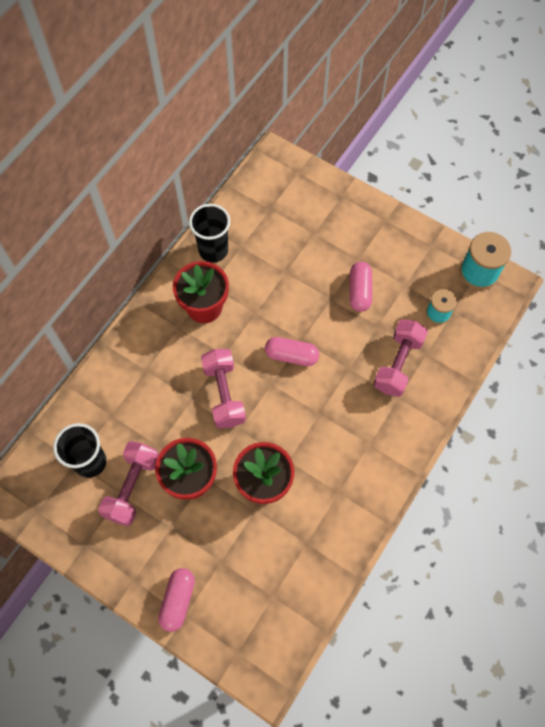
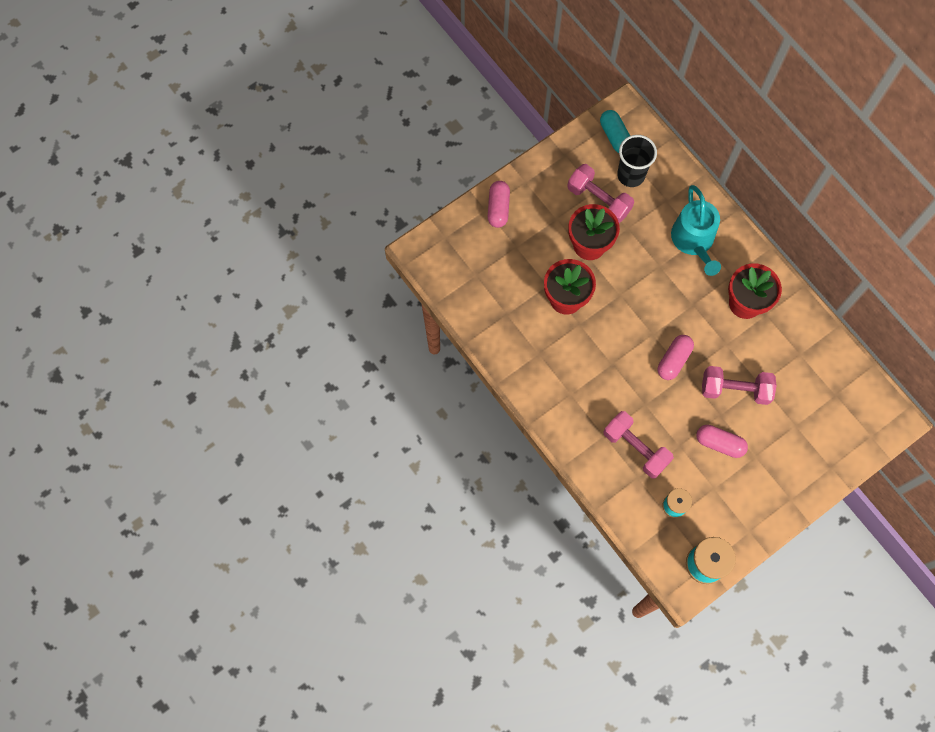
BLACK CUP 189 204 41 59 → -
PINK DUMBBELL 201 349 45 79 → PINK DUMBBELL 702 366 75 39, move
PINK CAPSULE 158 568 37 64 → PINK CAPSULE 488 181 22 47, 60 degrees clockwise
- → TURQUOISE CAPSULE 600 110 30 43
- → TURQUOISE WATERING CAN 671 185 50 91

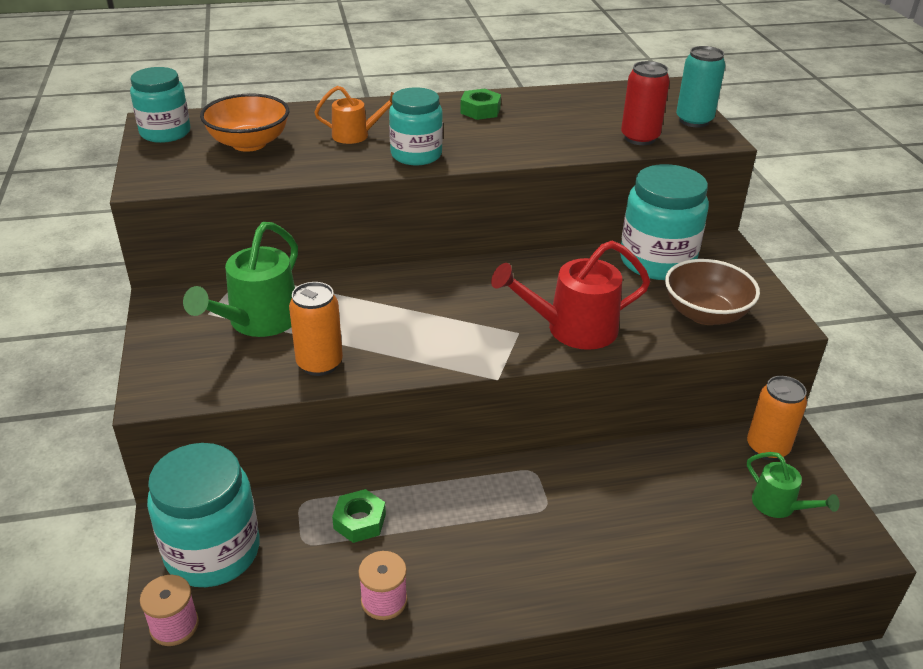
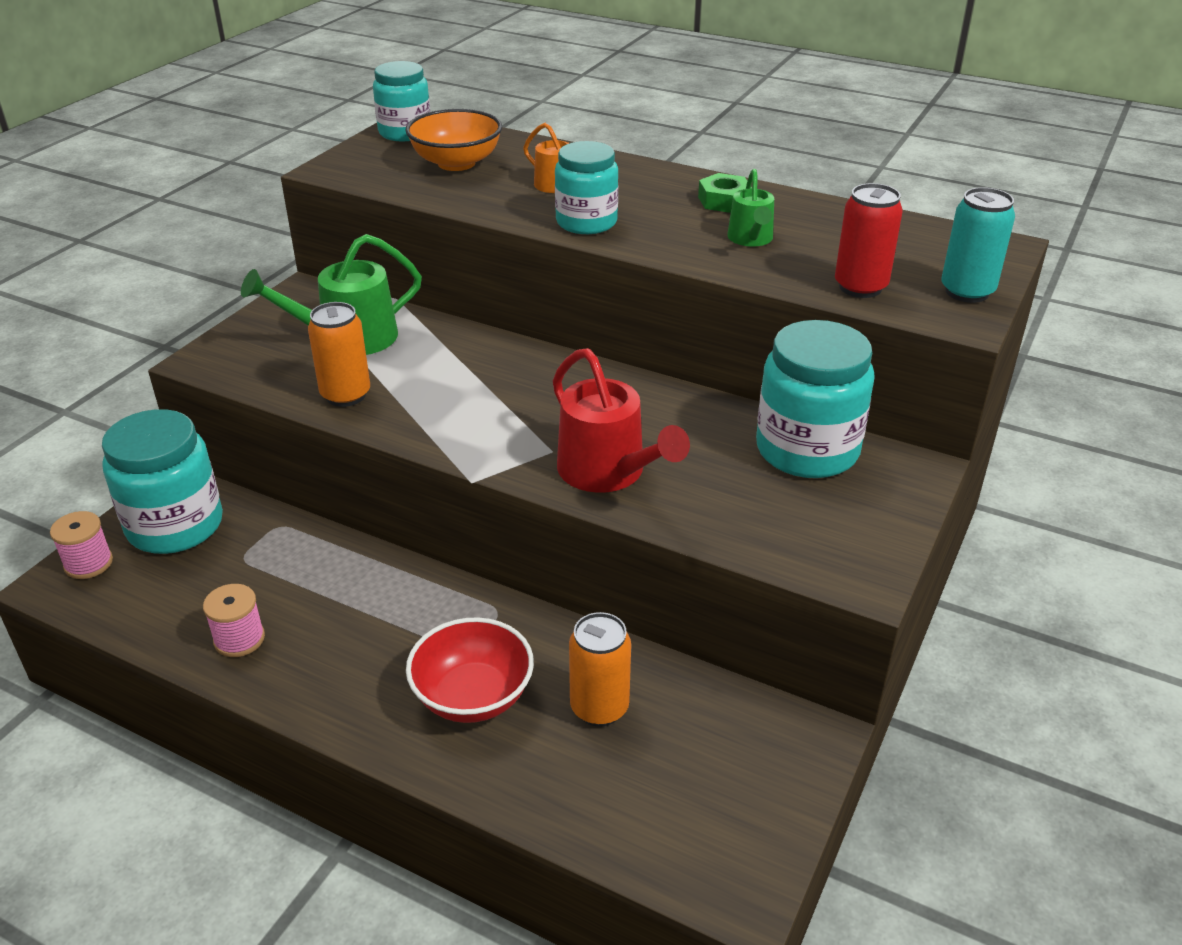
RED WATERING CAN 491 240 160 110 → RED WATERING CAN 553 348 137 145, 150 degrees counterclockwise
BROWN BOWL 665 259 95 66 → -
ORANGE CAN 747 376 60 85 → ORANGE CAN 569 612 62 115, move
GREEN WATERING CAN 747 452 93 66 → GREEN WATERING CAN 727 169 47 78, move
GREEN NUT 332 489 54 54 → -
- → RED BOWL 406 617 128 106

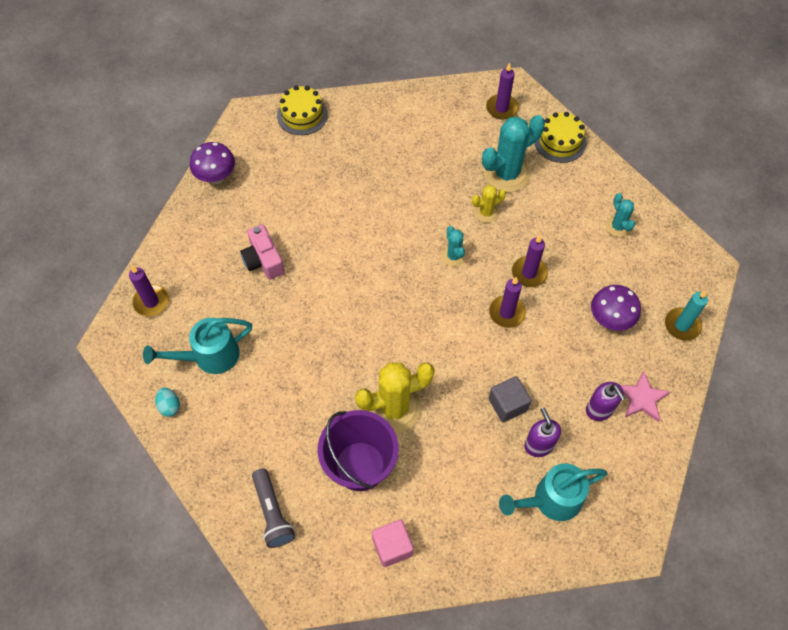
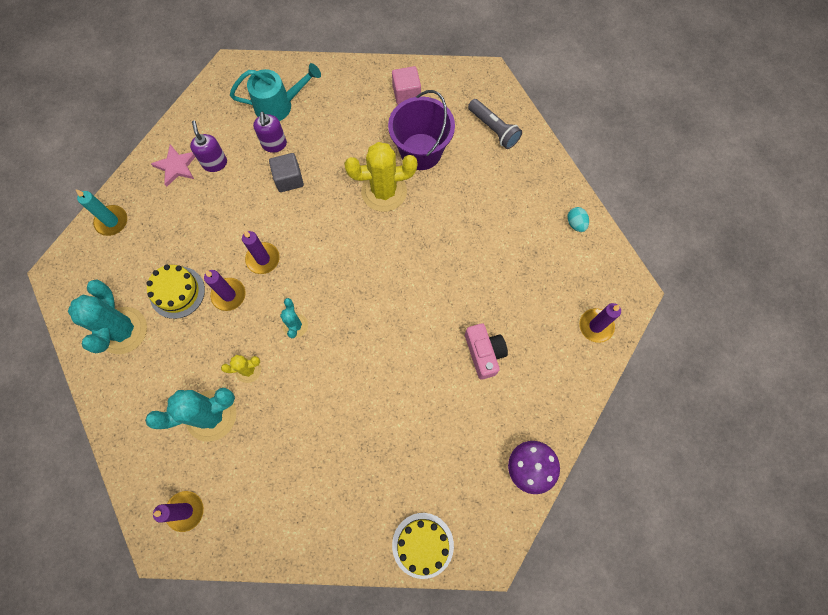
YELLOW CAKE 535 112 51 51 → YELLOW CAKE 146 264 59 55, move
TURQUOISE CACTUS 606 193 29 44 → TURQUOISE CACTUS 68 279 79 75, x1.93
PURPLE MUSHROOM 591 285 50 46 → -
TURQUOISE WATERING CAN 143 318 109 56 → -
GREY FLASHLIGHT 252 468 43 80 → GREY FLASHLIGHT 468 99 54 50, 150 degrees clockwise

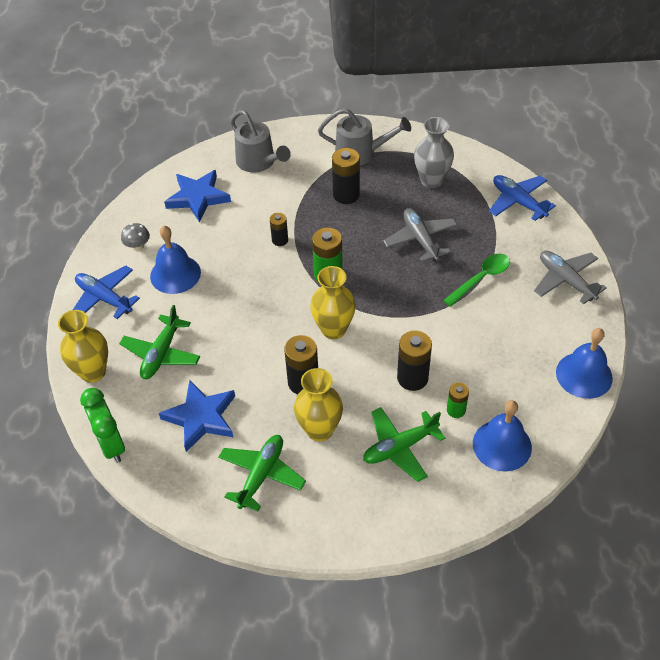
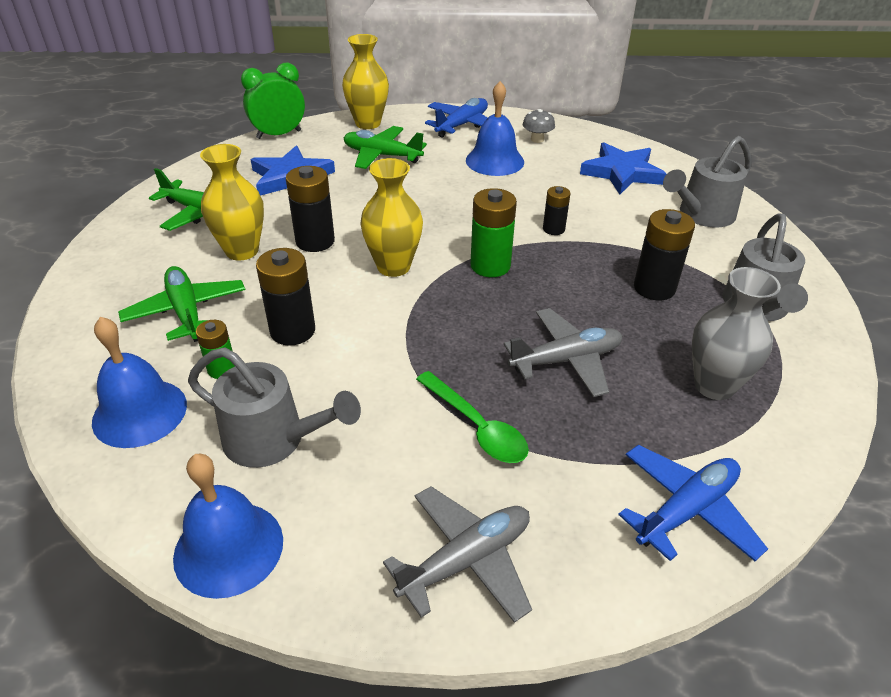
- → GREY WATERING CAN 188 348 173 120

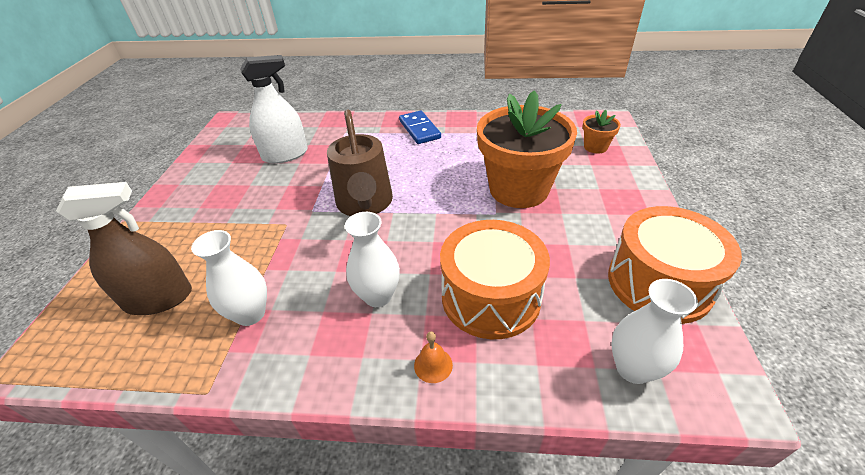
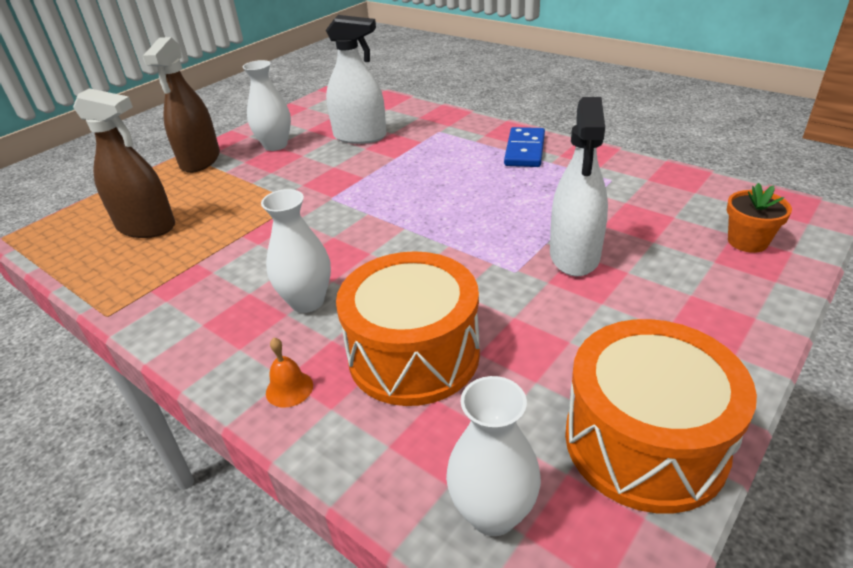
ORANGE FLOWER POT 477 90 100 118 → WHITE SPRAY BOTTLE 550 97 58 179
BROWN WATERING CAN 327 110 66 106 → -
WHITE VASE 191 230 76 96 → WHITE VASE 243 60 48 91, move
- → BROWN SPRAY BOTTLE 143 37 77 136

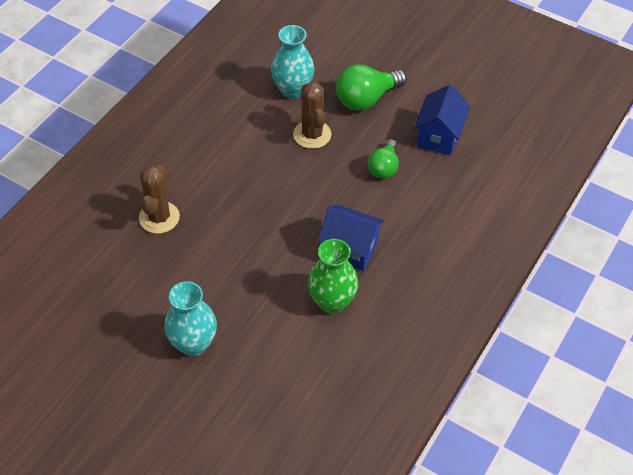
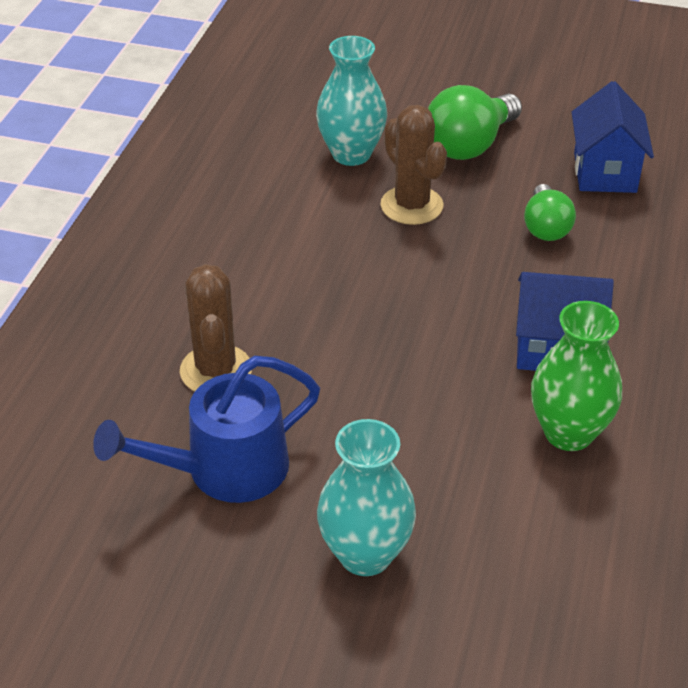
- → BLUE WATERING CAN 93 356 227 147

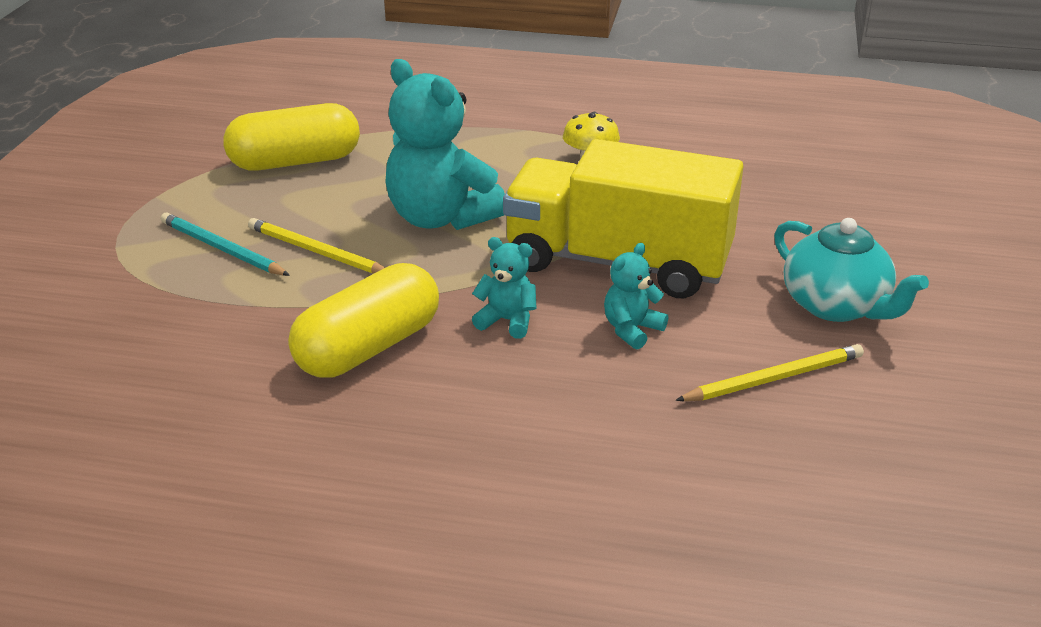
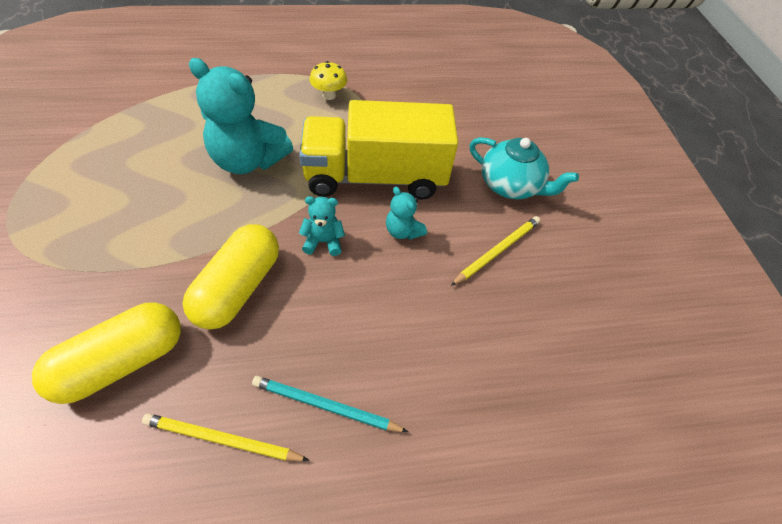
YELLOW CAPSULE 223 103 137 68 → YELLOW CAPSULE 32 302 149 102, move
TURQUOISE PENCIL 161 213 129 63 → TURQUOISE PENCIL 252 376 156 56, move
YELLOW PENCIL 248 218 137 56 → YELLOW PENCIL 142 413 167 48, move
TURQUOISE TEDDY BEAR 604 243 64 106 → TURQUOISE TEDDY BEAR 386 187 41 53, 60 degrees counterclockwise

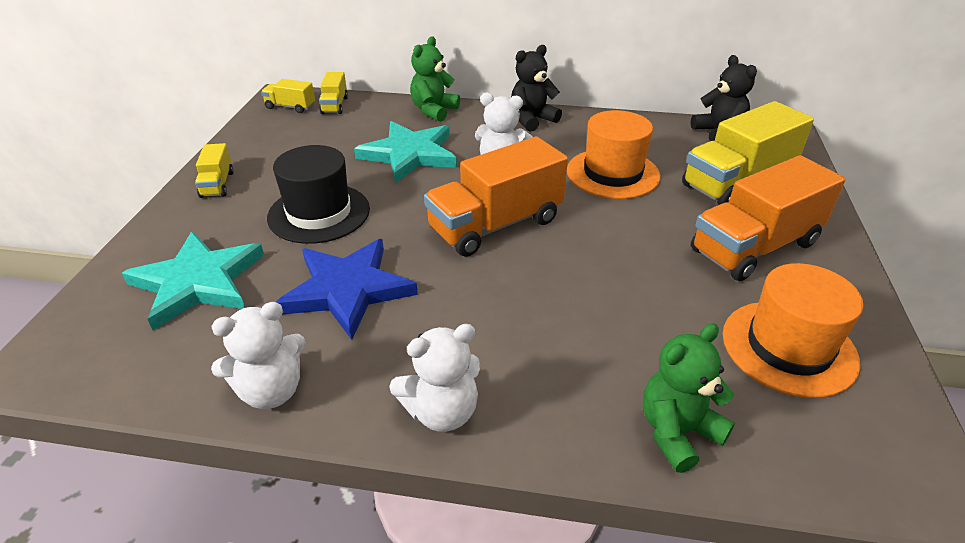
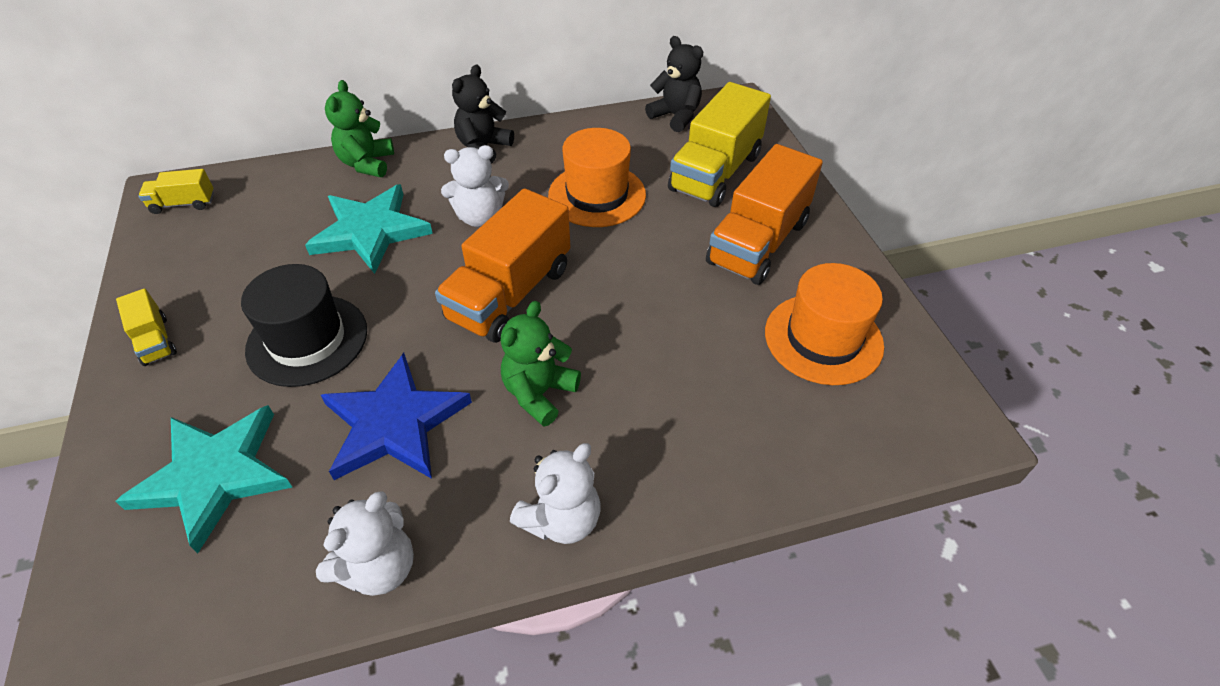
YELLOW TRUCK 319 72 29 42 → -
GREEN TEDDY BEAR 643 323 92 150 → GREEN TEDDY BEAR 501 301 80 126, move

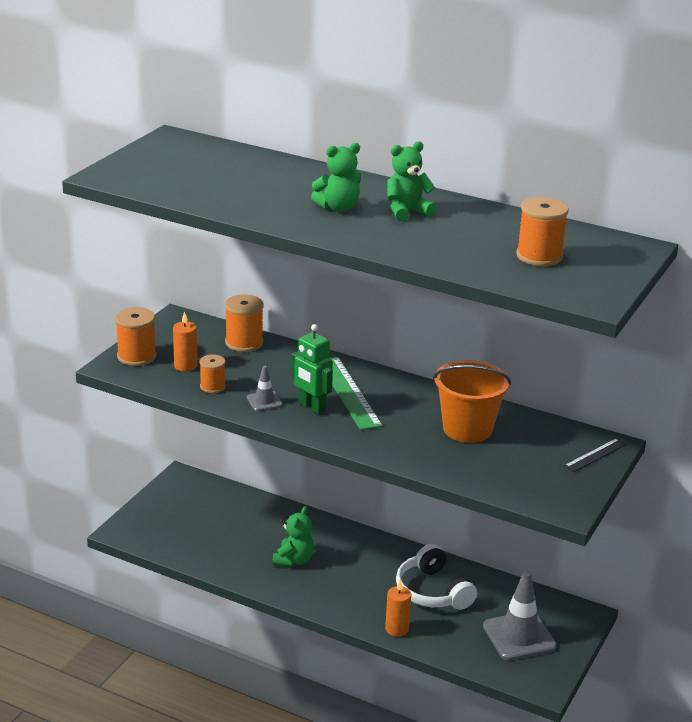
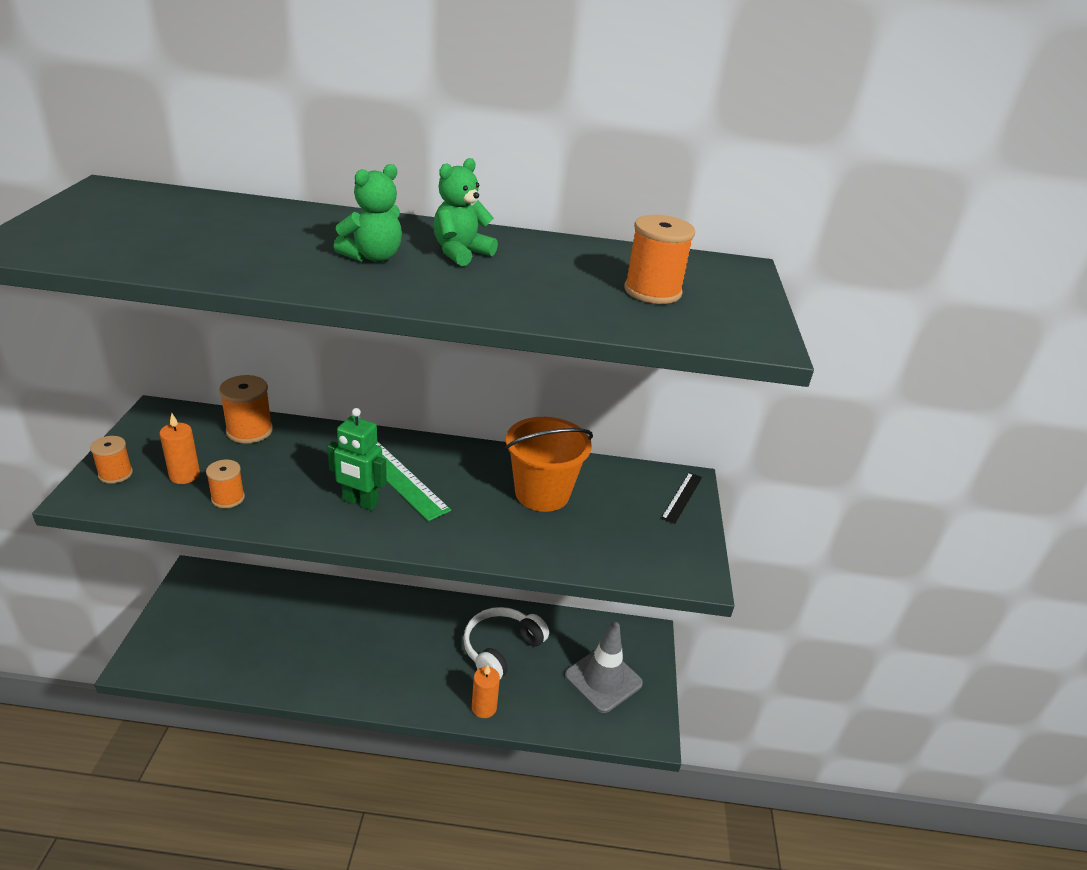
ORANGE SPOOL 115 307 41 59 → ORANGE SPOOL 90 436 43 48, x0.64
GREY TRAFFIC CONE 247 366 36 45 → -
GREEN TEDDY BEAR 272 506 42 61 → -
WHITE HEADPHONES 396 544 81 66 → WHITE HEADPHONES 463 607 86 72, 90 degrees clockwise

